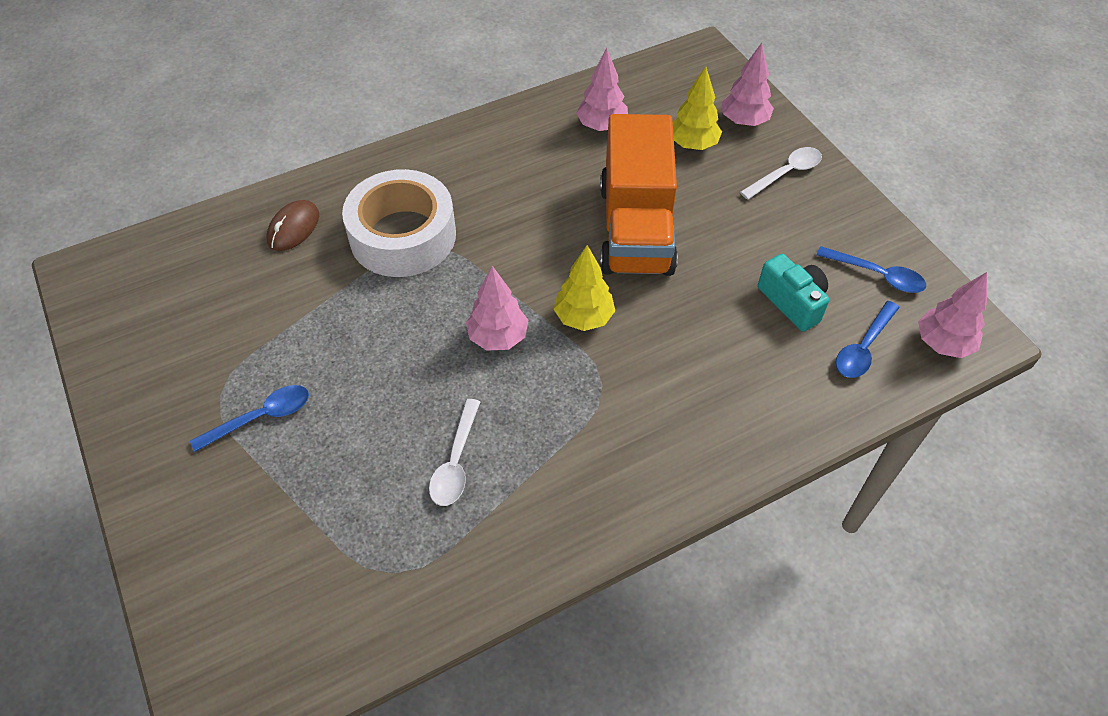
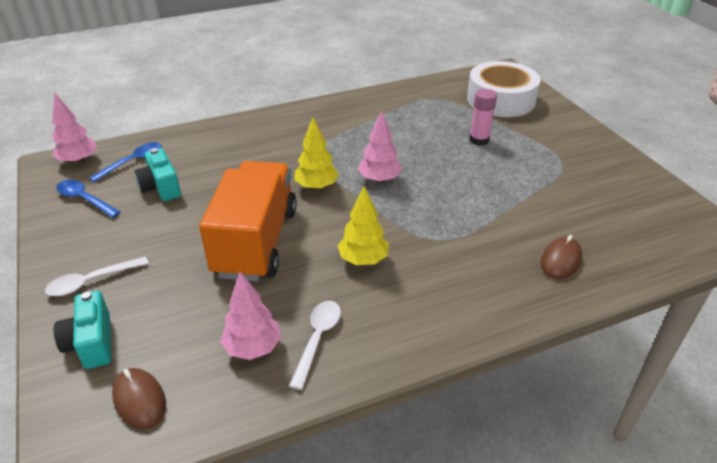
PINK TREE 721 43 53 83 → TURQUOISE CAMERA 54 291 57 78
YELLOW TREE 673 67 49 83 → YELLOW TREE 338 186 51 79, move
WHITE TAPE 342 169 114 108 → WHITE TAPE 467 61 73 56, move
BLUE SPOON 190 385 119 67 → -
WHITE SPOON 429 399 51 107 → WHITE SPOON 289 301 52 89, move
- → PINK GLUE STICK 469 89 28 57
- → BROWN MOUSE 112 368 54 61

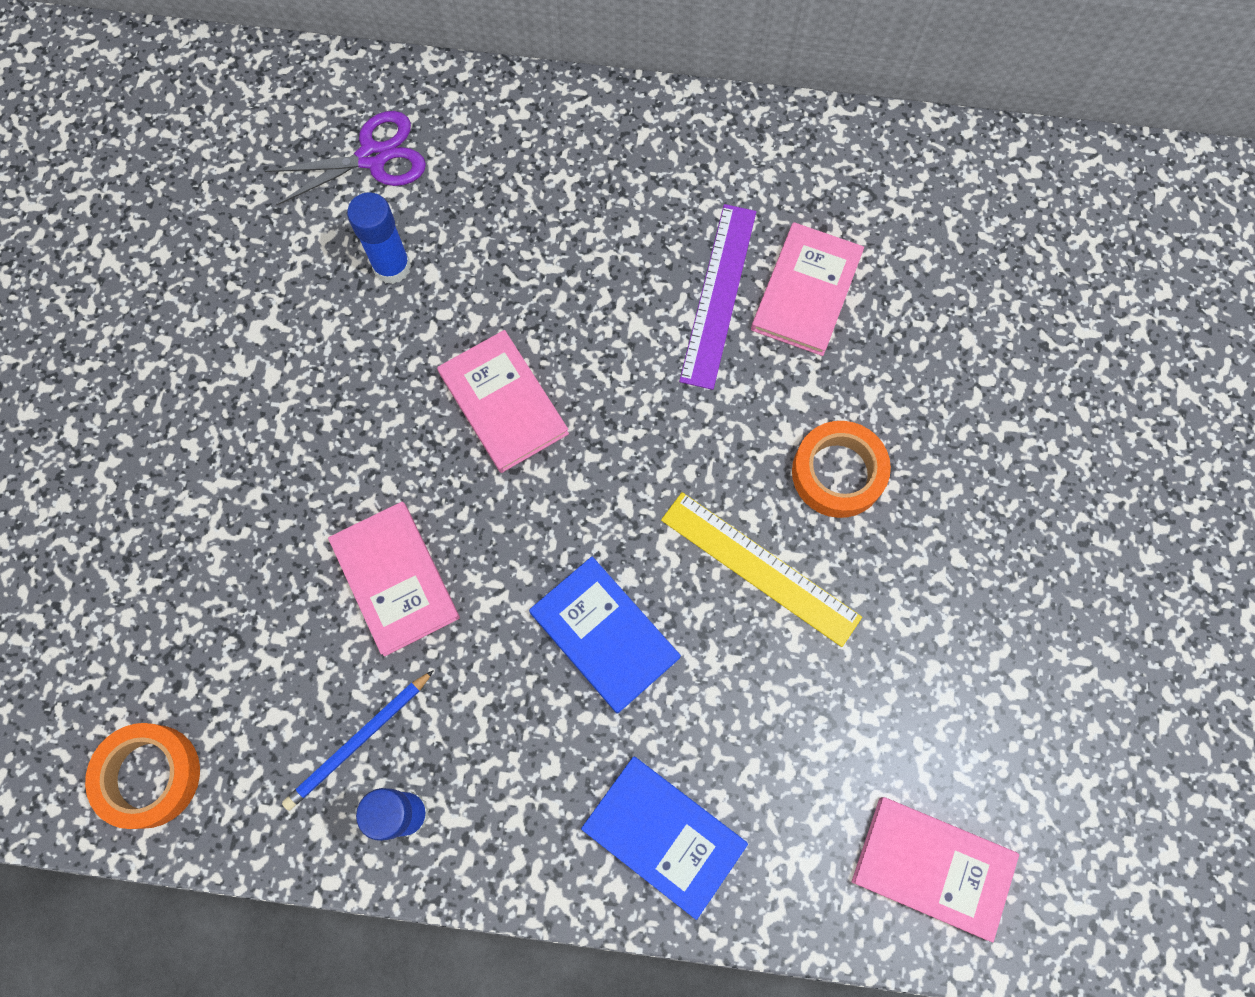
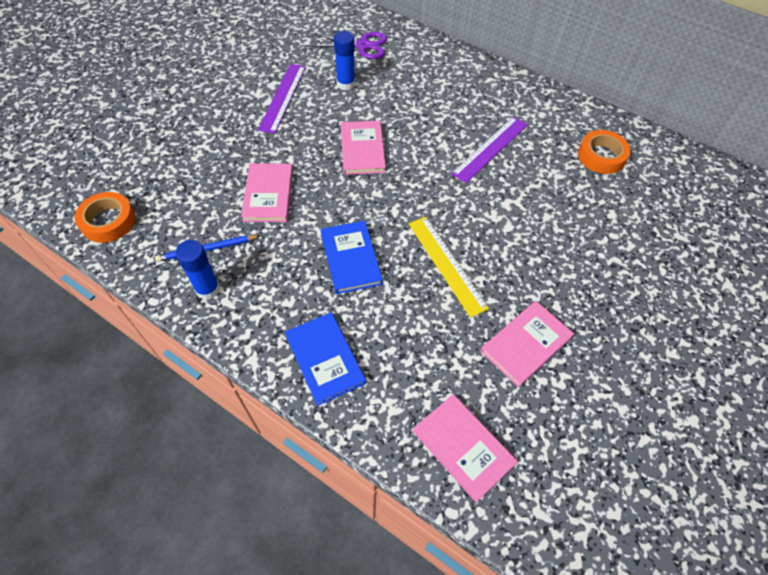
PINK BOOK 751 222 113 134 → PINK BOOK 480 301 94 86, move
ORANGE TAPE 792 421 99 97 → ORANGE TAPE 578 130 53 44, move
- → PURPLE RULER 258 64 48 70

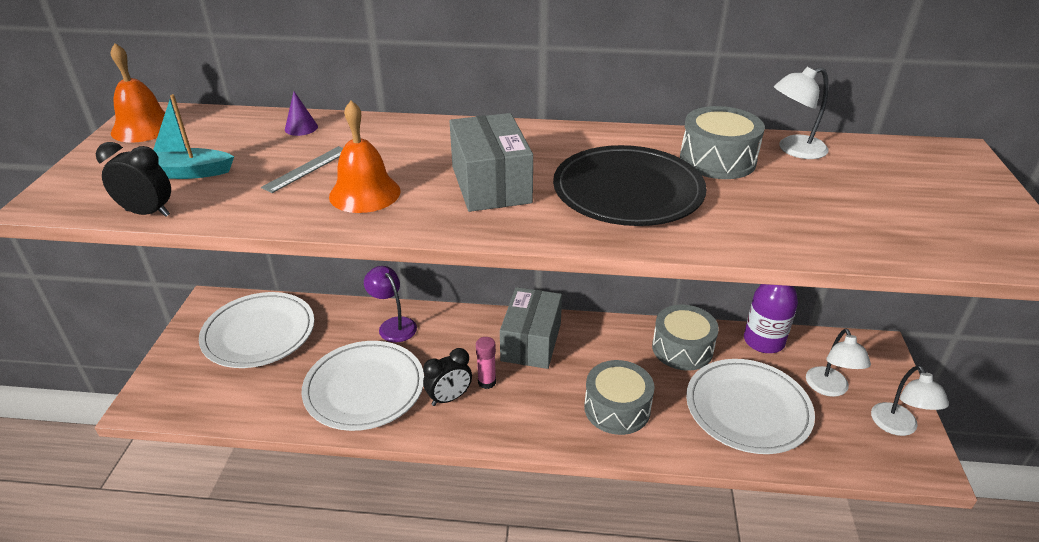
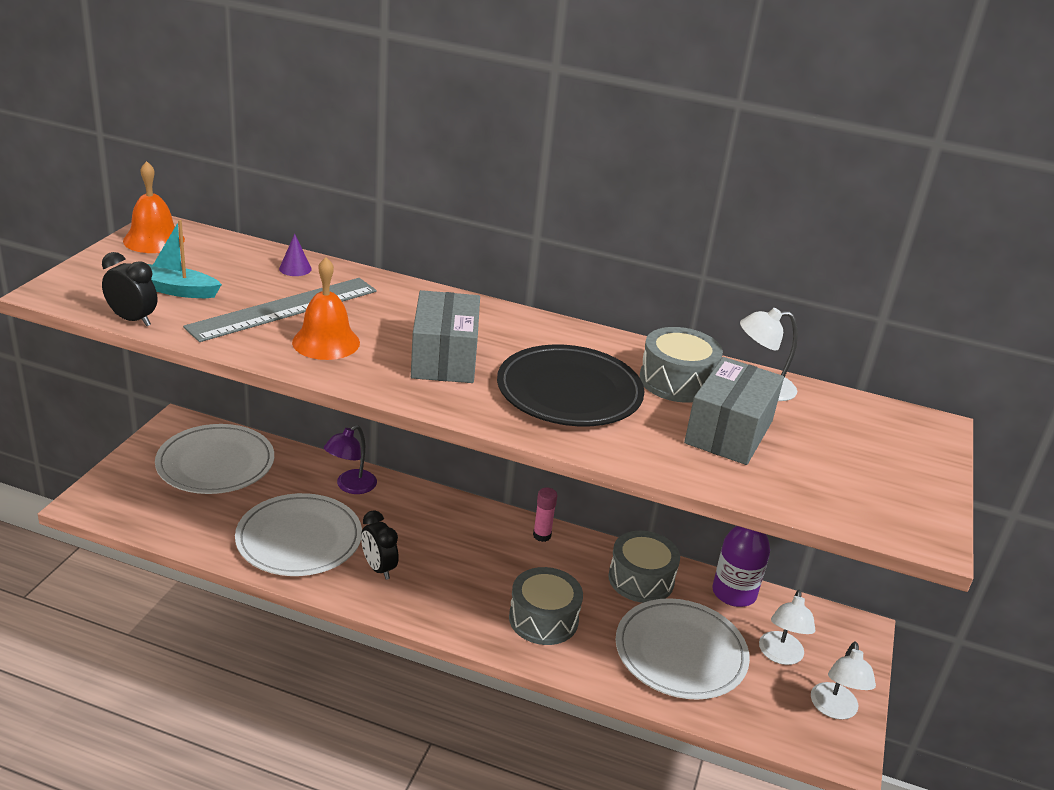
GREY RULER 261 146 82 47 → GREY RULER 183 278 194 64, x2.07
PURPLE LAMP 364 266 53 76 → PURPLE LAMP 324 425 53 69, 120 degrees counterclockwise
GREY BOX 500 287 62 82 → GREY BOX 684 357 100 108, move
PINK GLUE STICK 476 337 20 52 → PINK GLUE STICK 533 488 24 54, move
BLACK CLOCK 423 348 49 58 → BLACK CLOCK 361 510 38 70, 75 degrees clockwise

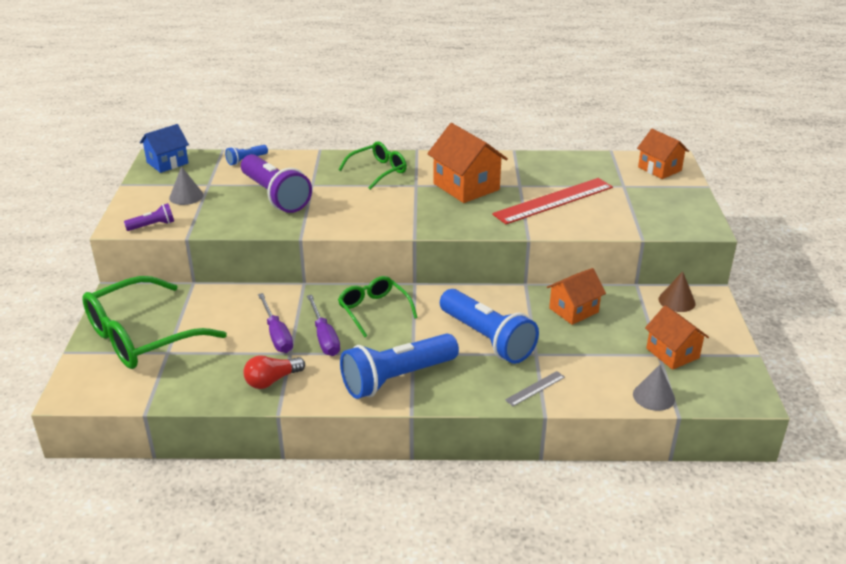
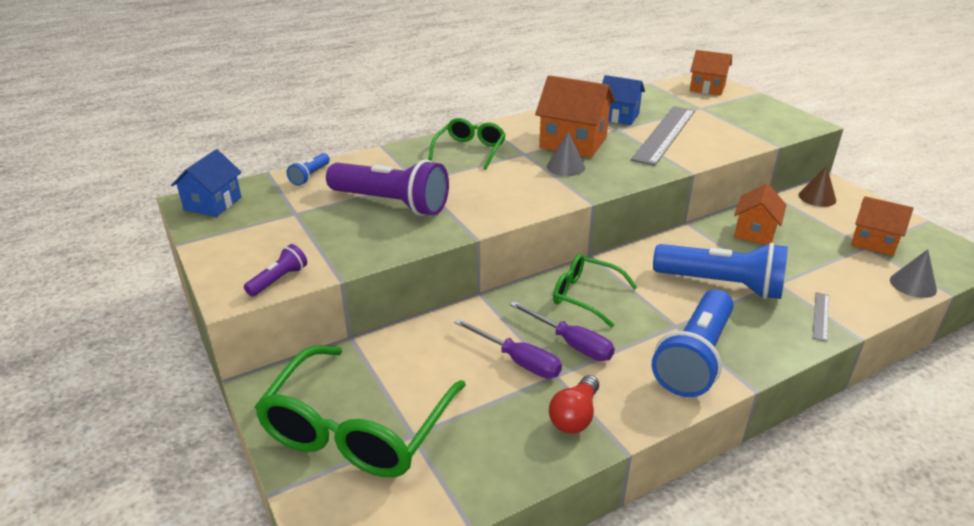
GREY CONE 169 166 35 39 → GREY CONE 547 131 38 45, move
RED RULER 492 178 121 46 → GREY RULER 631 106 64 60
- → BLUE HOUSE 602 75 43 50

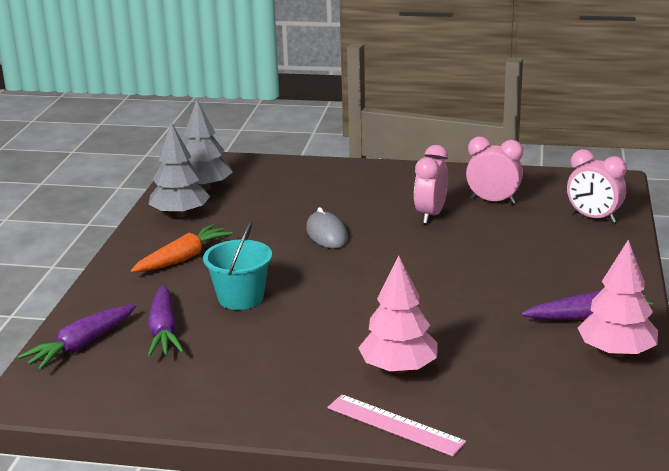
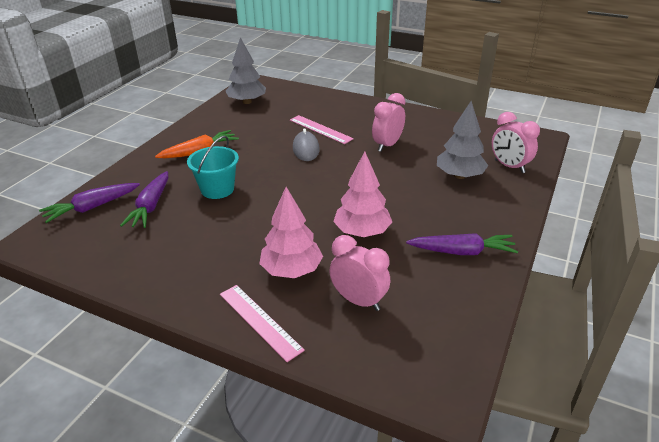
GREY TREE 149 122 61 96 → GREY TREE 437 101 51 78, move
PINK CLOCK 466 137 57 67 → PINK CLOCK 329 235 61 76, move
PINK TREE 578 240 80 117 → PINK TREE 333 152 59 85, move
- → PINK RULER 290 115 64 29

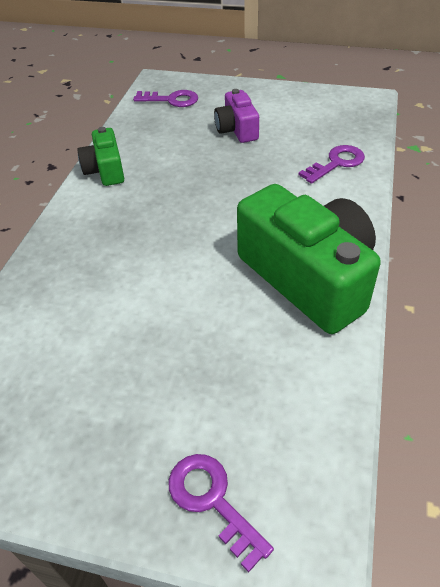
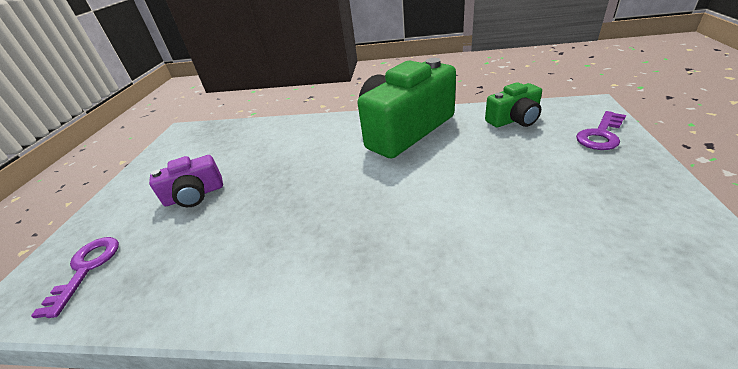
GREEN CAMERA 78 127 46 59 → GREEN CAMERA 485 82 57 45, move
PURPLE KEY 298 145 67 39 → -

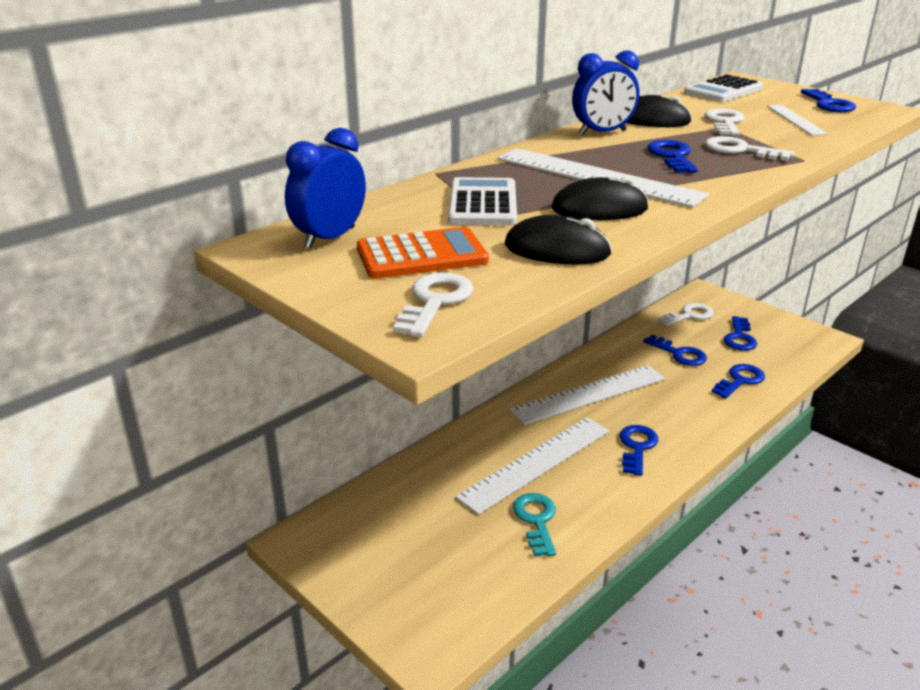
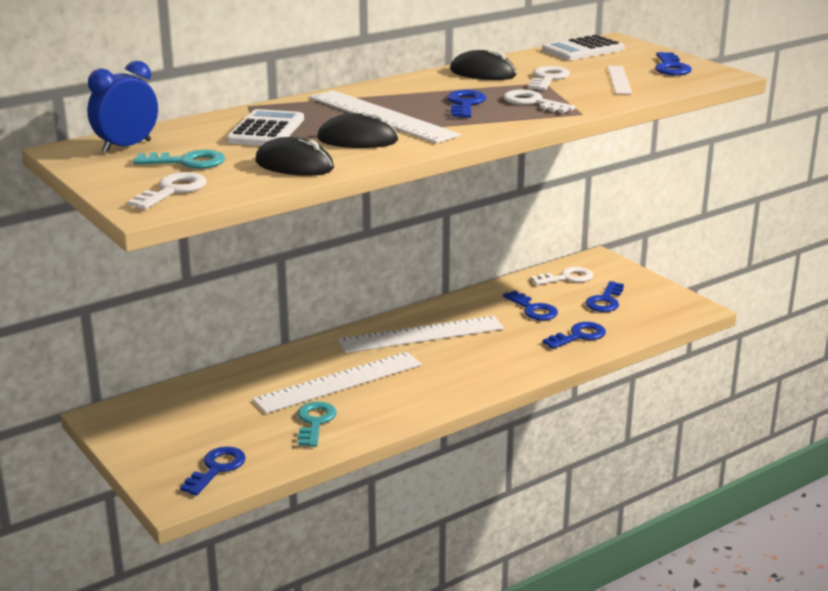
BLUE CLOCK 572 50 68 85 → -
ORANGE CALCULATOR 357 227 132 52 → TURQUOISE KEY 133 150 92 19
BLUE KEY 620 425 38 51 → BLUE KEY 180 446 66 50, move

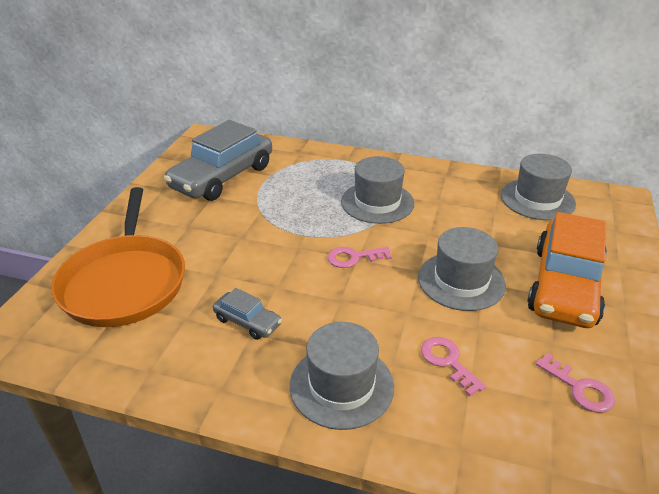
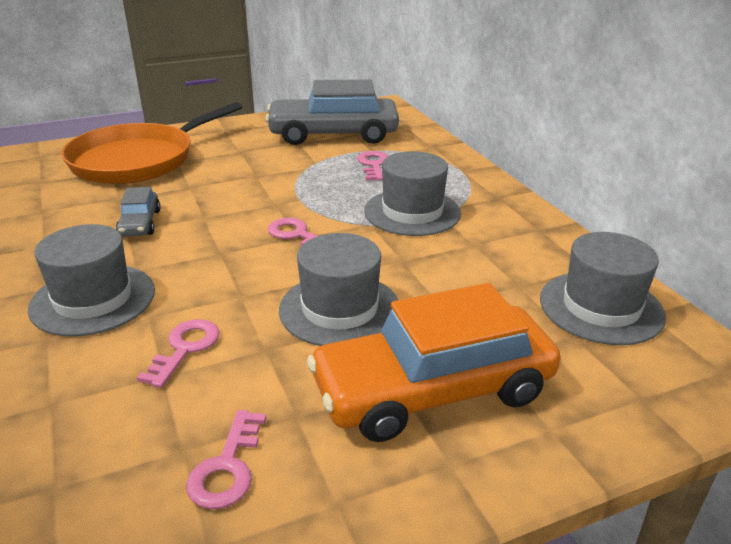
- → PINK KEY 357 151 31 30

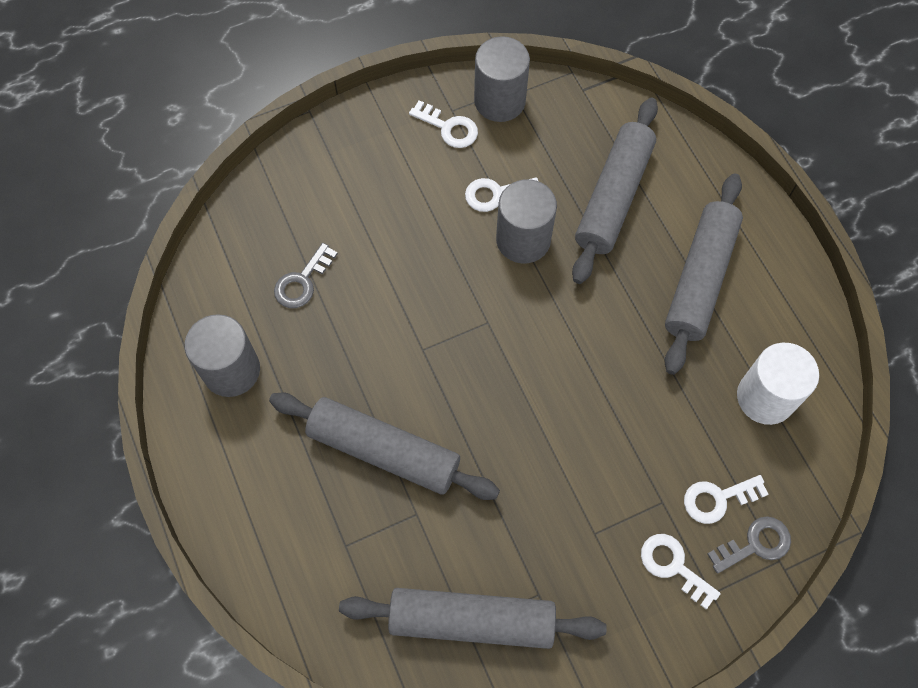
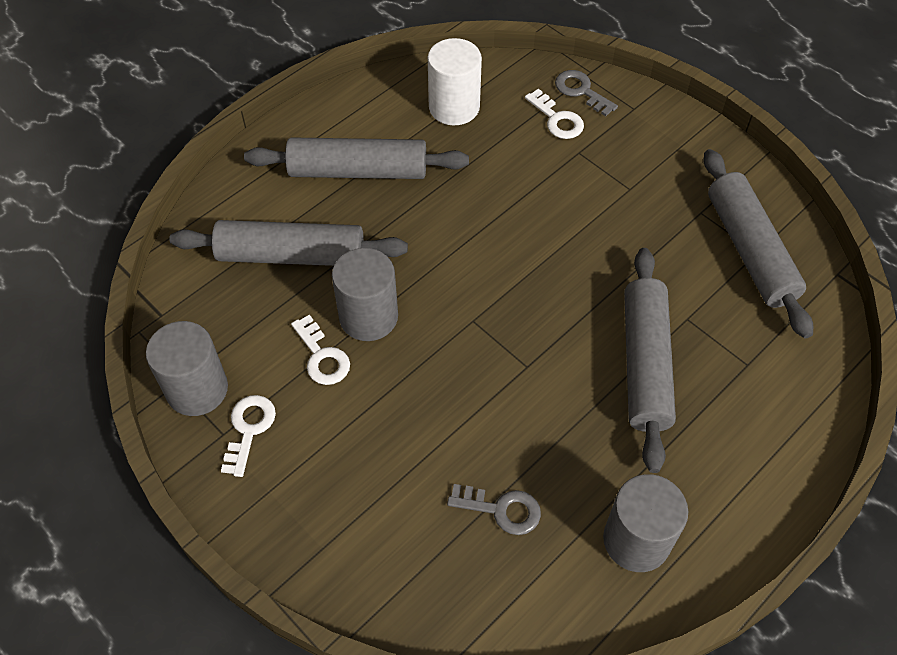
WHITE KEY 641 534 80 75 → -

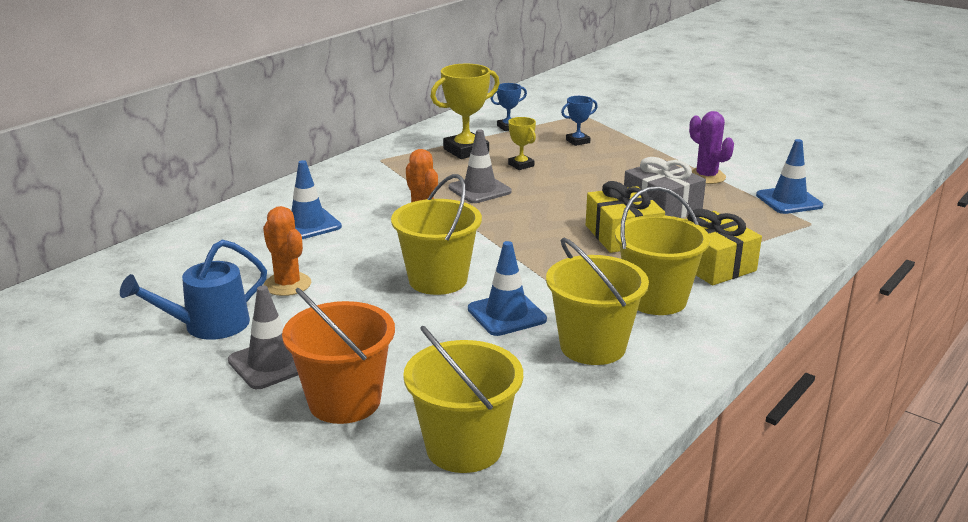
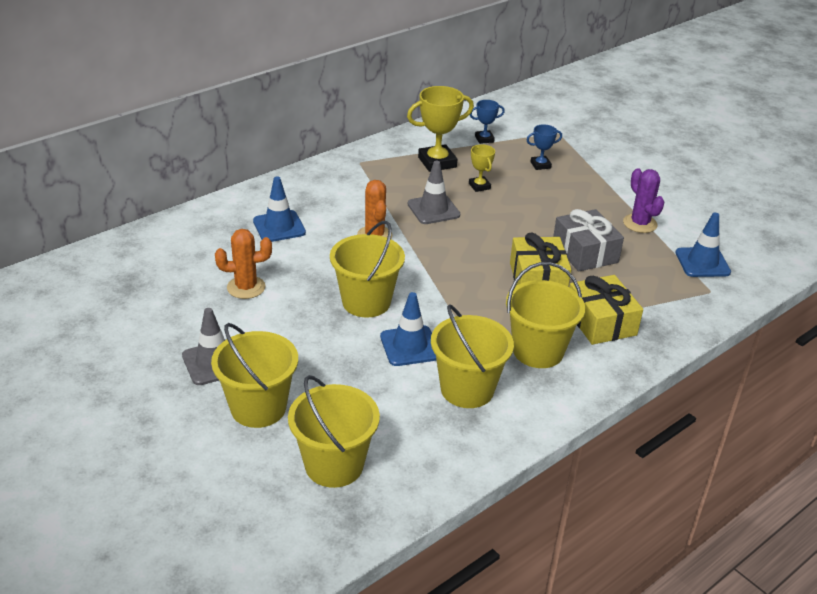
ORANGE CACTUS 263 206 48 90 → ORANGE CACTUS 215 229 57 70, 75 degrees counterclockwise
BLUE WATERING CAN 120 239 147 101 → -
ORANGE BUCKET 282 288 113 136 → YELLOW BUCKET 211 323 87 105

